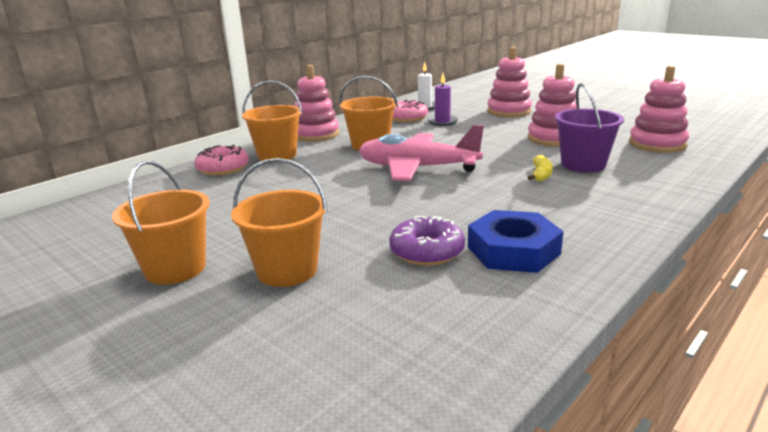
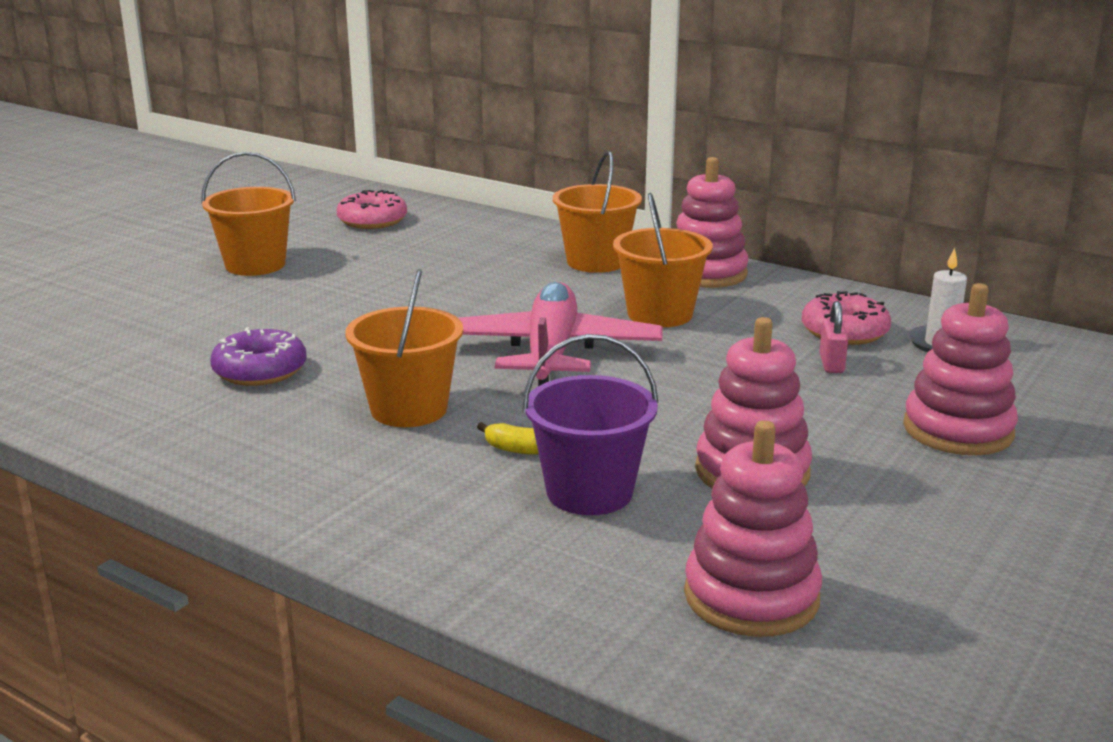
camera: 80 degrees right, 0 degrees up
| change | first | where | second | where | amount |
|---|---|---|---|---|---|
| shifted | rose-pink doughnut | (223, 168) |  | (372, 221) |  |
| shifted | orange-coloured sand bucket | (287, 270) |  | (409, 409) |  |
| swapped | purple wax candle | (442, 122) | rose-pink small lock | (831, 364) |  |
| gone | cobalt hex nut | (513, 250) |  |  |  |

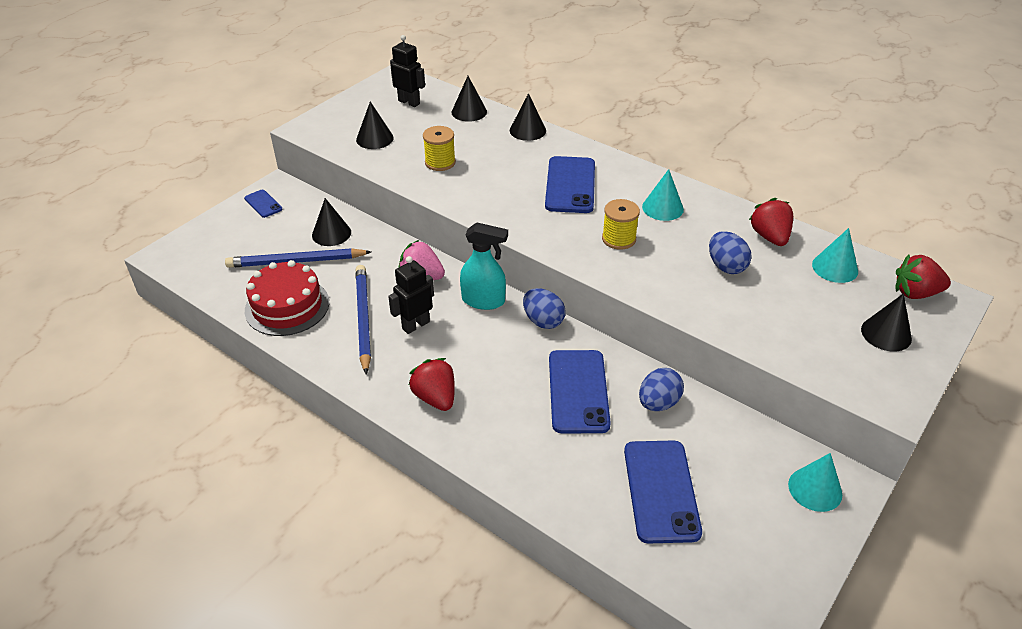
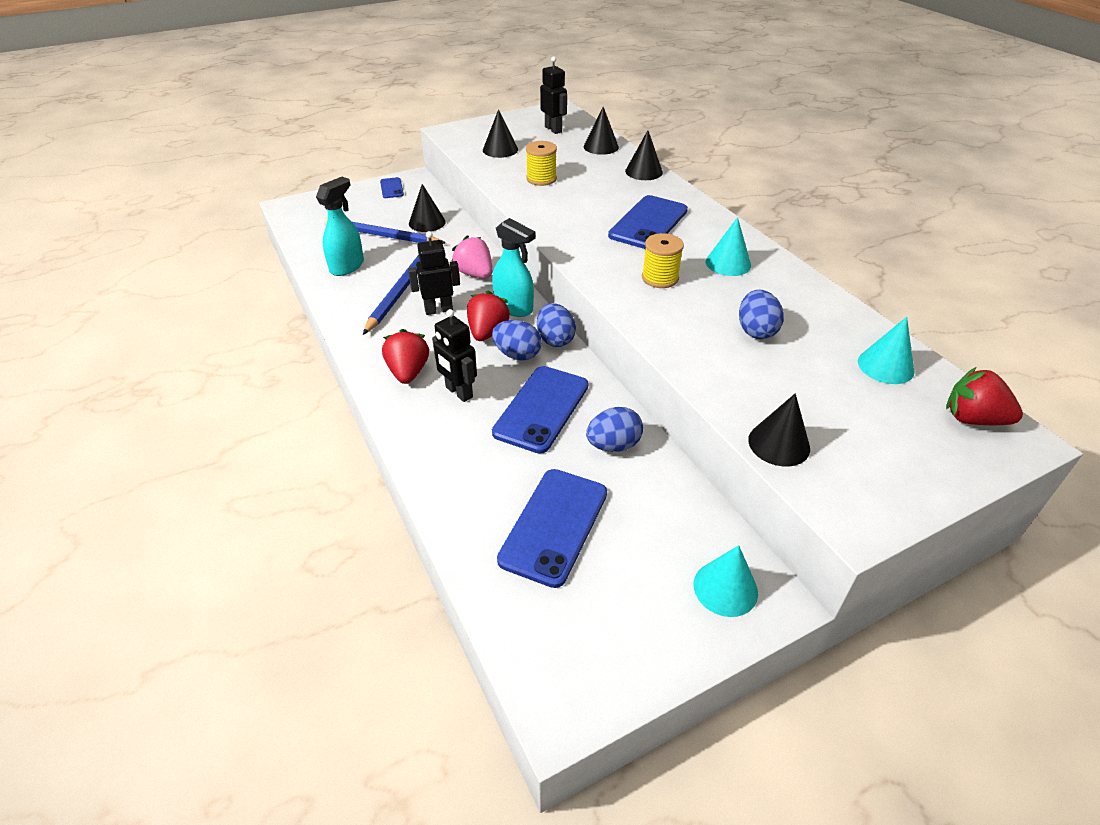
camera: 25 degrees right, 0 degrees up
| change | first | where | second | where | amount |
|---|---|---|---|---|---|
| swapped | red cake | (287, 306) | teal sprayer | (347, 266) |  |
| shifted | red strawberry | (769, 237) |  | (487, 332) |  |
| shifted | ebony cone shape | (886, 334) |  | (779, 444) |  |
| new |  |  | ebony robot | (458, 392) |  |
| new |  |  | cobalt egg shape | (517, 355) |  |

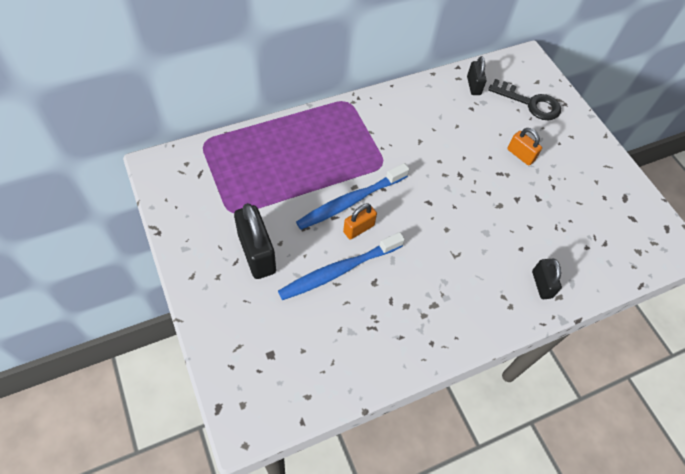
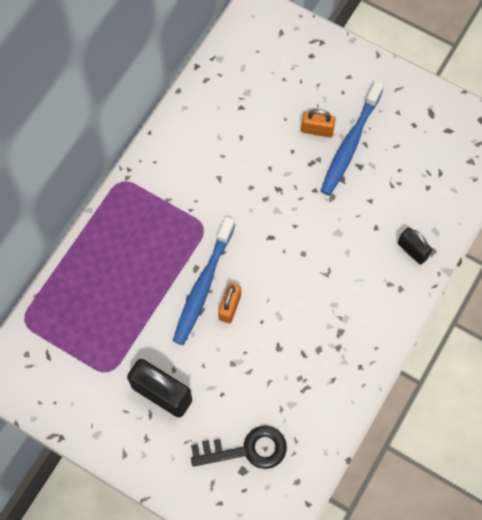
camera: 30 degrees left, 10 degrees up
| change | first | where | second | where | amount |
|---|---|---|---|---|---|
| shifted | cobalt toothbrush | (338, 270) |  | (350, 144) |  |
| gone | ebony small lock | (473, 86) |  |  |  |
| shifted | ebony key | (530, 103) |  | (246, 450) |  |

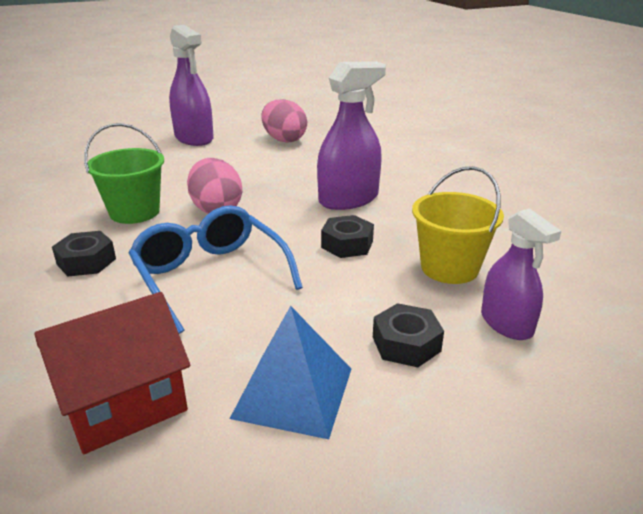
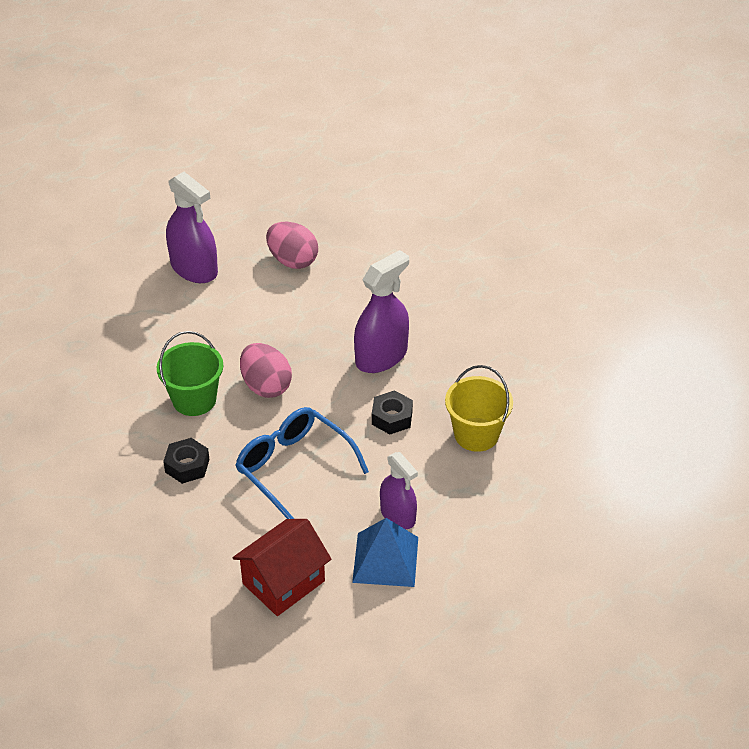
camera: 10 degrees left, 15 degrees up
| change | first | where | second | where | amount |
|---|---|---|---|---|---|
| gone | ebony hex nut | (406, 344) |  |  |  |
| shifted | purple sprayer | (506, 323) |  | (398, 515) |  |

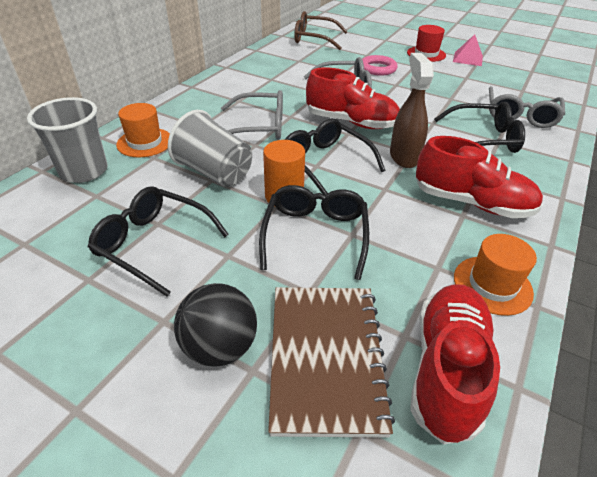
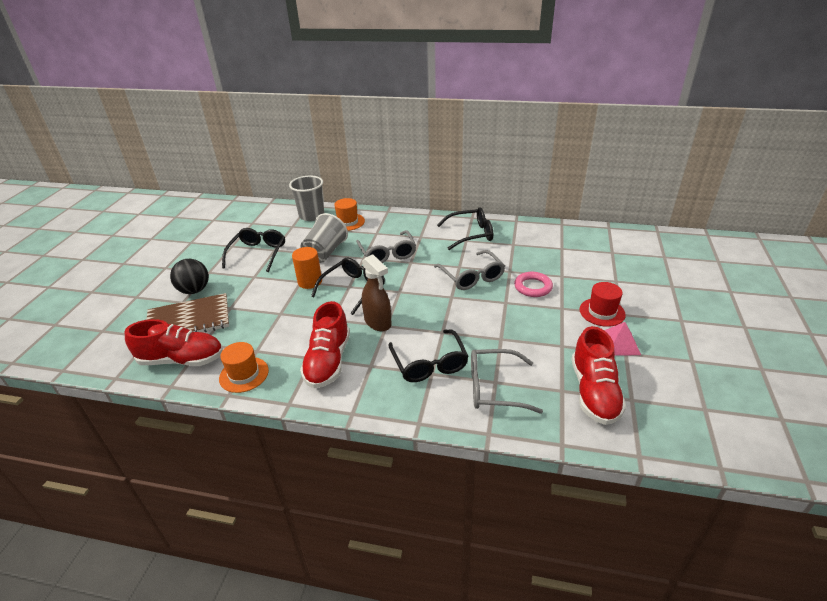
camera: 75 degrees right, 5 degrees down
| change | first | where | second | where | amount |
|---|---|---|---|---|---|
| shifted | ebony glasses | (315, 234) |  | (471, 234) |  |
| gone | dark brown glasses | (313, 39) |  |  |  |
| shifted | red lace-up shoe | (351, 122) |  | (594, 392) |  |
| rotated | dark brown sprayer | (404, 157) |  | (378, 322) | 75 degrees clockwise |

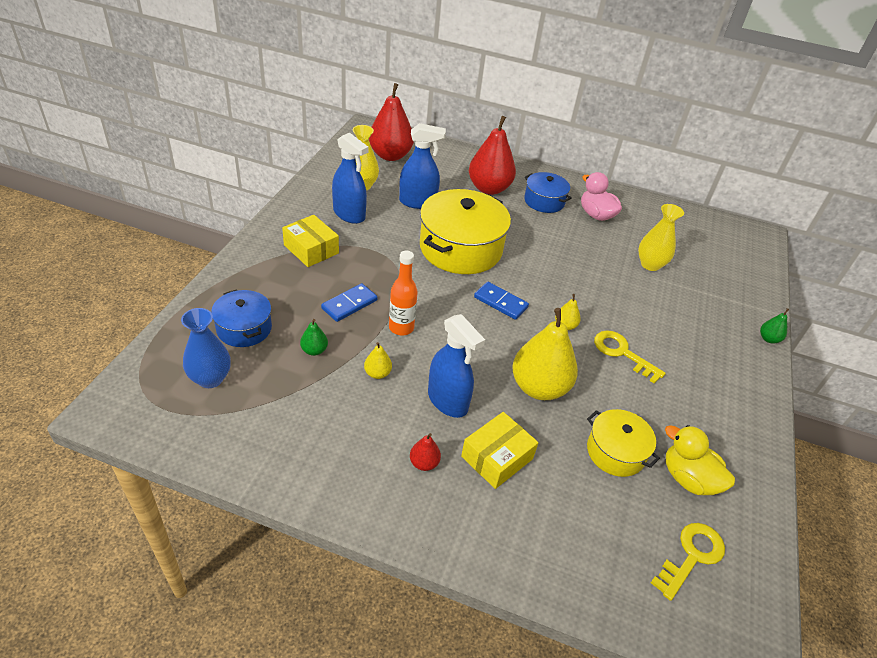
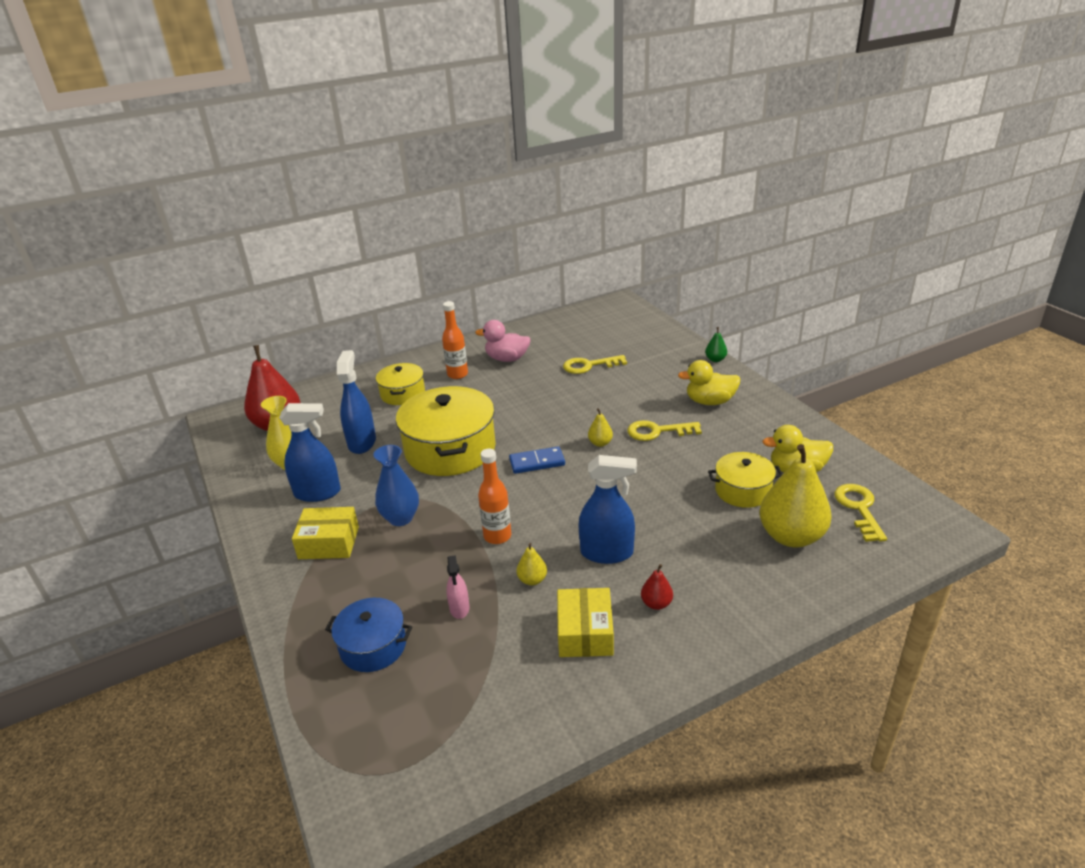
camera: 40 degrees left, 10 degrees down
| change | first | where | second | where | amount |
|---|---|---|---|---|---|
| shifted | cobalt vase | (210, 378) |  | (400, 518) |  |
| swapped | leaf-green pear fruit | (314, 350) | rose-pink sprayer | (459, 608) |  |
| gone | cobalt domino | (349, 304) |  |  |  |
| rotated | cobalt sprayer | (418, 202) |  | (362, 442) | 45 degrees counterclockwise |
| shifted | golden parcel | (497, 458) |  | (585, 632) |  |
| swapped | red pear fruit | (489, 188) | golden cooking pot | (402, 393) |  |
| shifted | golden pear fruit | (539, 387) |  | (791, 536) |  |
| swapped | cobalt cooking pot | (544, 201) | orange-coloured drink bottle | (457, 374) |  |
| swapped | golden vase | (650, 264) | golden key | (589, 365) |  |
| new |  |  | golden duck | (710, 401) |  |

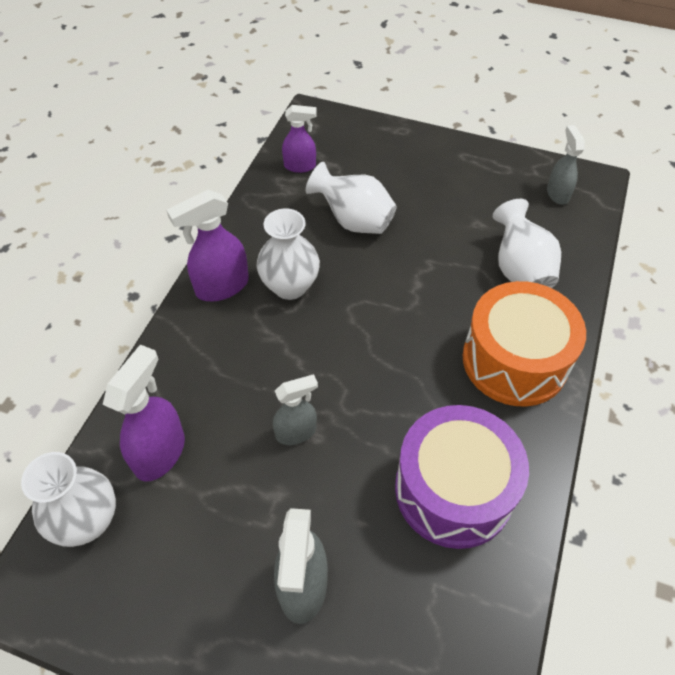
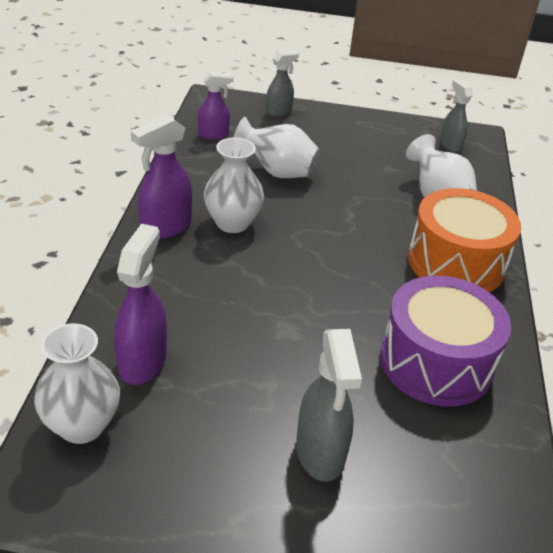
camera: 15 degrees left, 15 degrees down
| change | first | where | second | where | amount |
|---|---|---|---|---|---|
| shifted | gray sprayer | (296, 432) |  | (279, 111) |  |

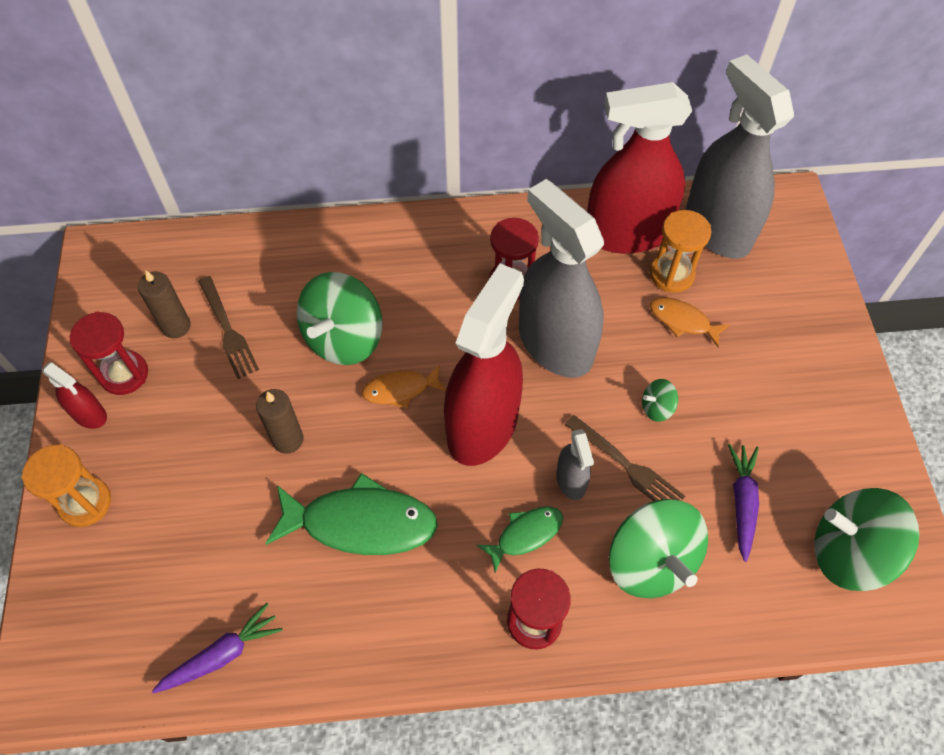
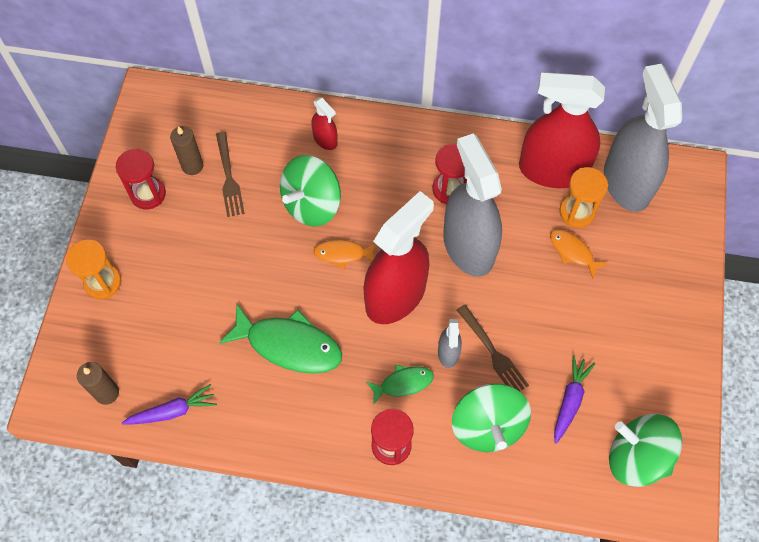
camera: 15 degrees right, 5 degrees up
| change | first | where | second | where | amount |
|---|---|---|---|---|---|
| shifted | red sprayer | (89, 415) |  | (325, 139) |  |
| shifted | dark brown wax candle | (288, 440) |  | (107, 393) |  |
| gone | leaf-green spinning top | (657, 408) |  |  |  |

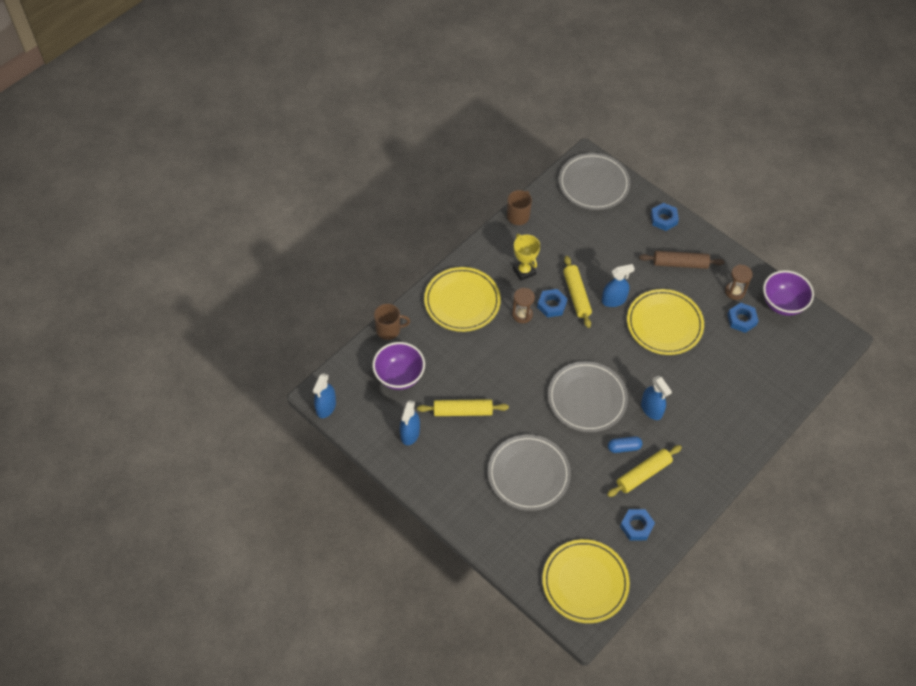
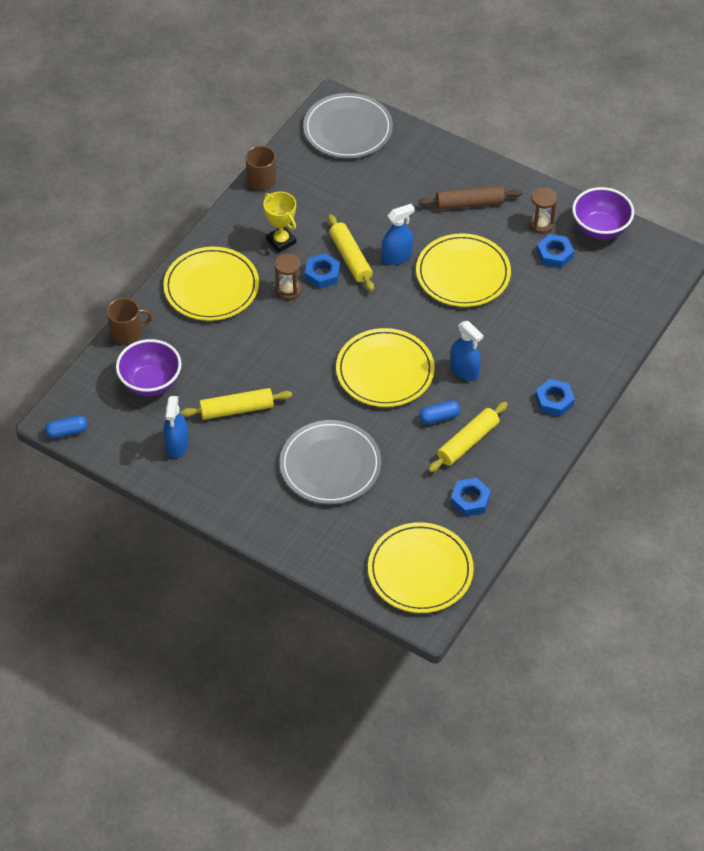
camera: 10 degrees left, 5 degrees down
| change | first | where | second | where | amount |
|---|---|---|---|---|---|
| swapped | cobalt sprayer | (326, 407) | cobalt capsule | (67, 432) |  |
| repainted | gray flat dish | (587, 398) | golden flat dish | (385, 371) |  |
| shifted | cobalt hex nut | (664, 219) |  | (554, 401) |  |

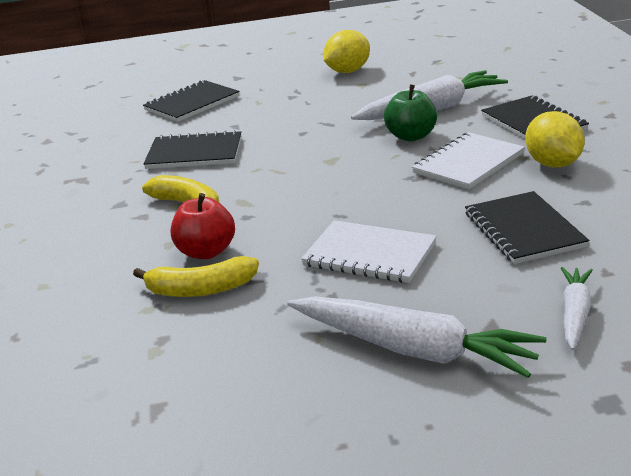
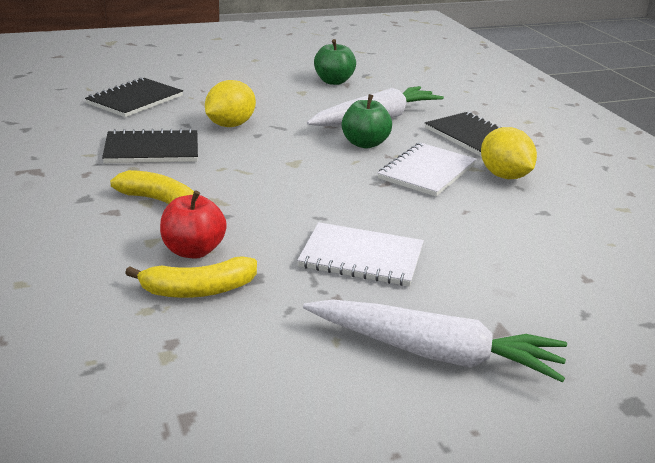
camera: 15 degrees left, 0 degrees up
| change | first | where | second | where | amount |
|---|---|---|---|---|---|
| shifted | golden toy lemon | (348, 71) |  | (230, 125) |  |
| gone | ebony exercise book | (523, 230) |  |  |  |
| gone | pure white carrot | (575, 314) |  |  |  |
| new |  |  | leaf-green toy apple | (333, 81) |  |

